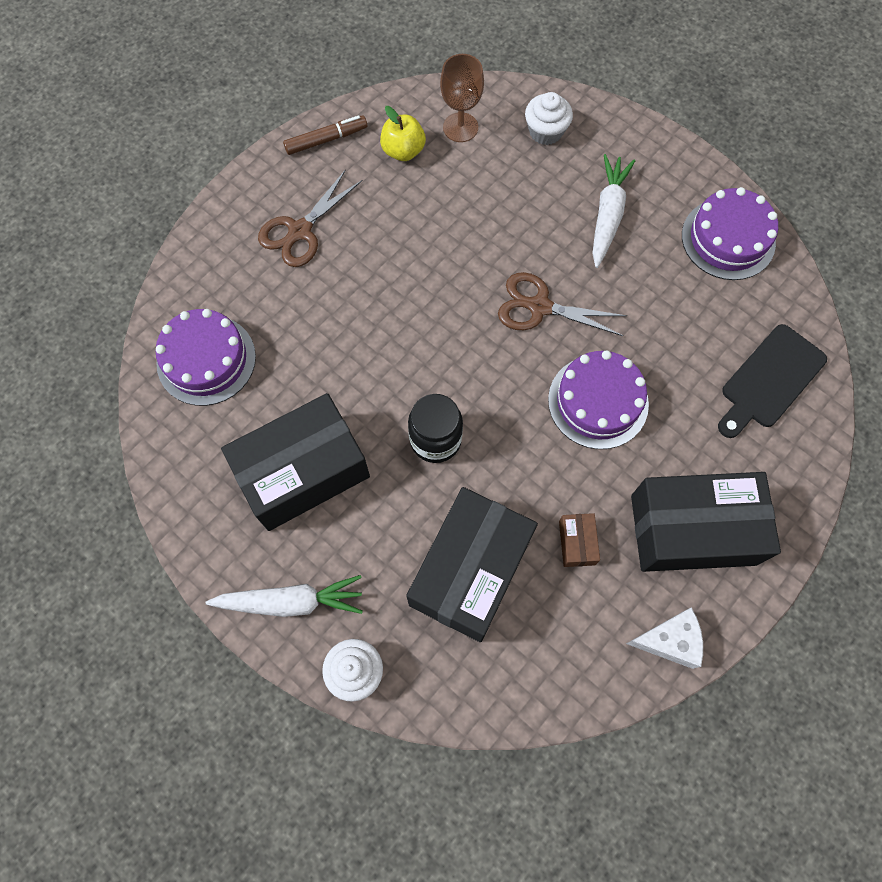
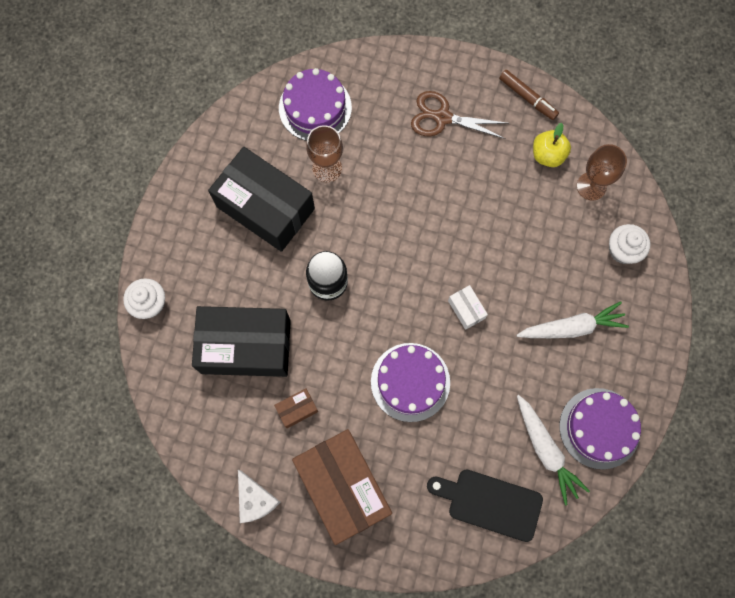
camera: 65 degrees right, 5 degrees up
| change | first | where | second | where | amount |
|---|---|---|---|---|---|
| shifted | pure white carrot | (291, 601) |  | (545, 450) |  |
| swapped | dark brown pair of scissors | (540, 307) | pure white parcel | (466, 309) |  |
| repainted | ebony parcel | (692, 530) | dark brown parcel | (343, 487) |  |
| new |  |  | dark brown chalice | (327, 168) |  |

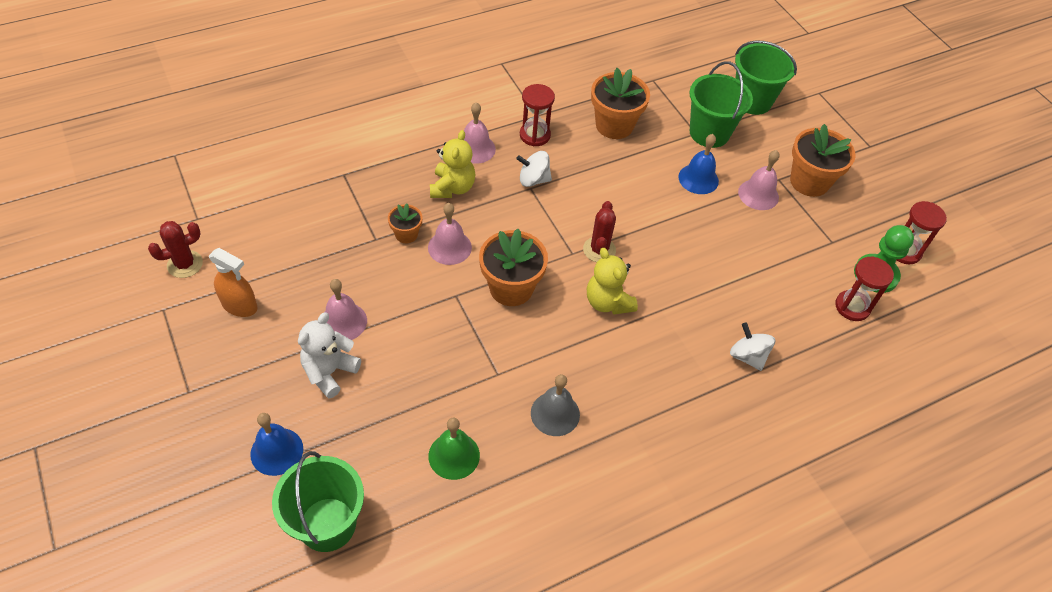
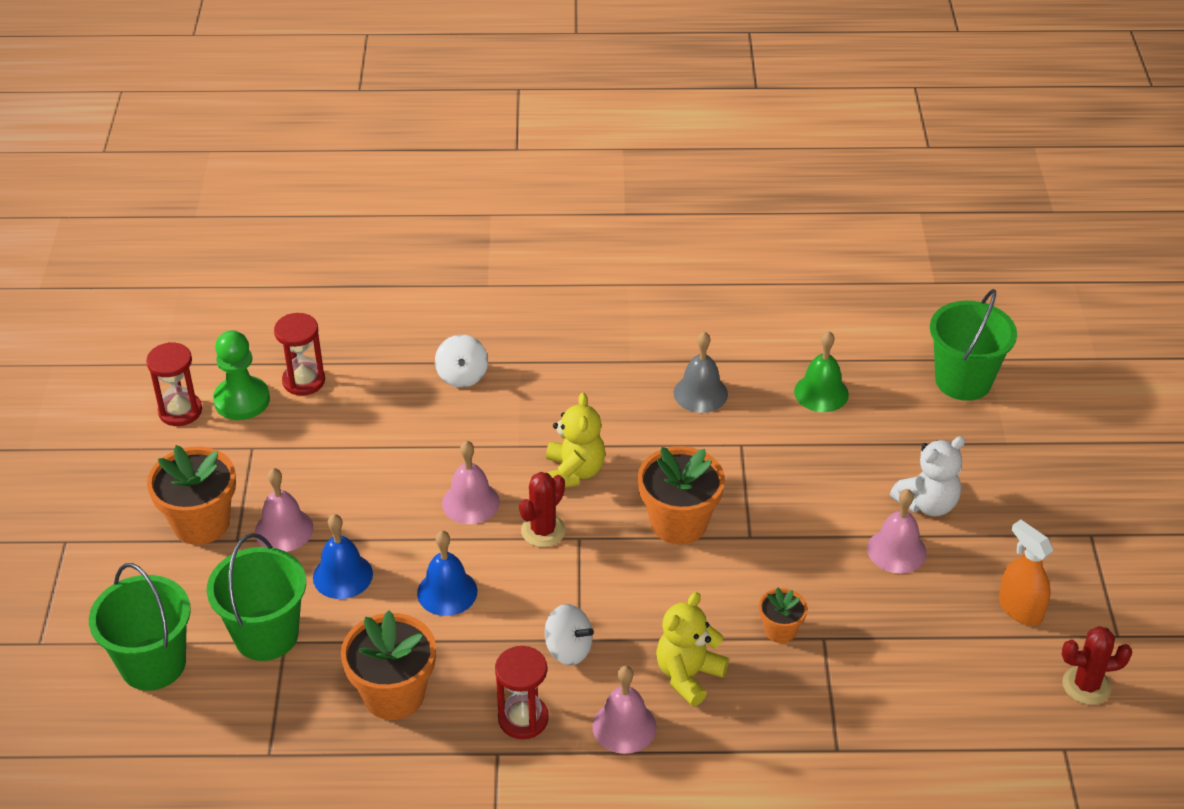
camera: 150 degrees left, 10 degrees down
| change | first | where | second | where | amount |
|---|---|---|---|---|---|
| shifted | cobalt school bell | (277, 451) |  | (447, 592) |  |
| shifted | rose-pink school bell | (449, 247) |  | (470, 502) |  |

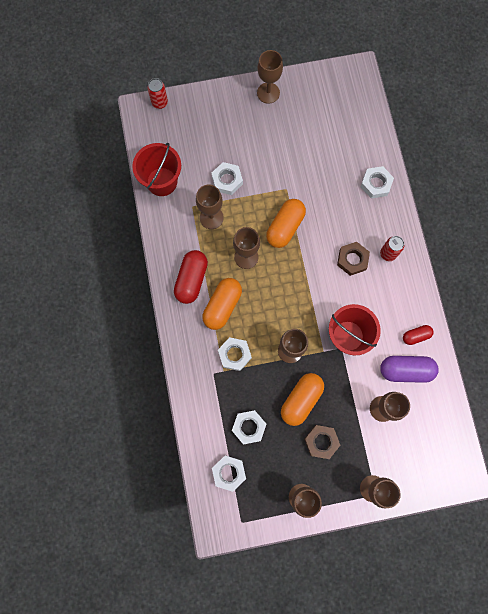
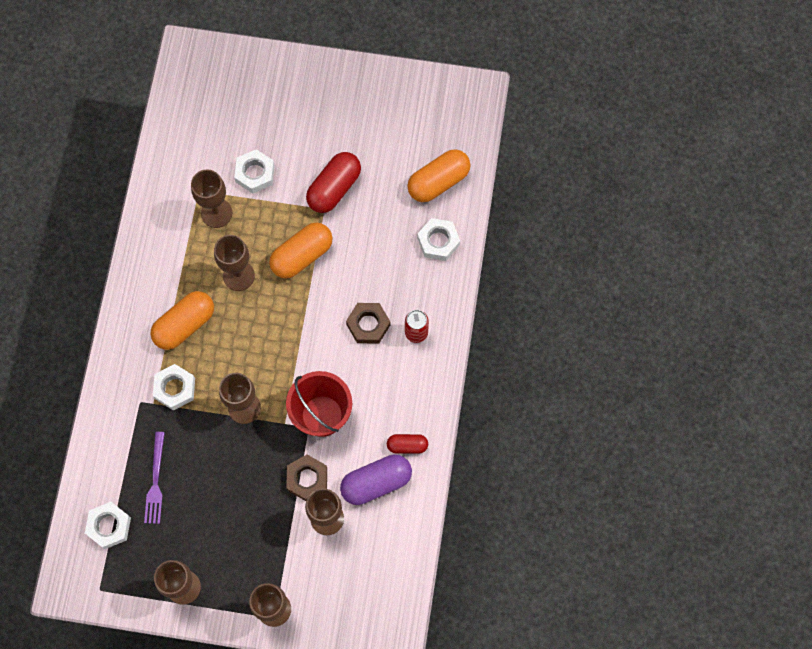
camera: 20 degrees right, 5 degrees down
| change | first | where | second | where | amount |
|---|---|---|---|---|---|
| gone | red sand bucket | (162, 182) |  |  |  |
| gone | red tin | (159, 102) |  |  |  |
| shifted | red capsule | (191, 280) |  | (334, 188) |  |
| swapped | pure white hex nut | (249, 427) | purple table fork | (155, 481) |  |
| gone | dark brown chalice | (268, 93) |  |  |  |
| shifted | orange-coloured capsule | (301, 400) |  | (438, 182) |  |
| shifted | dark brown hex nut | (321, 442) |  | (307, 479) |  |
| rotated | purple capsule | (405, 370) |  | (376, 483) | 45 degrees counterclockwise |

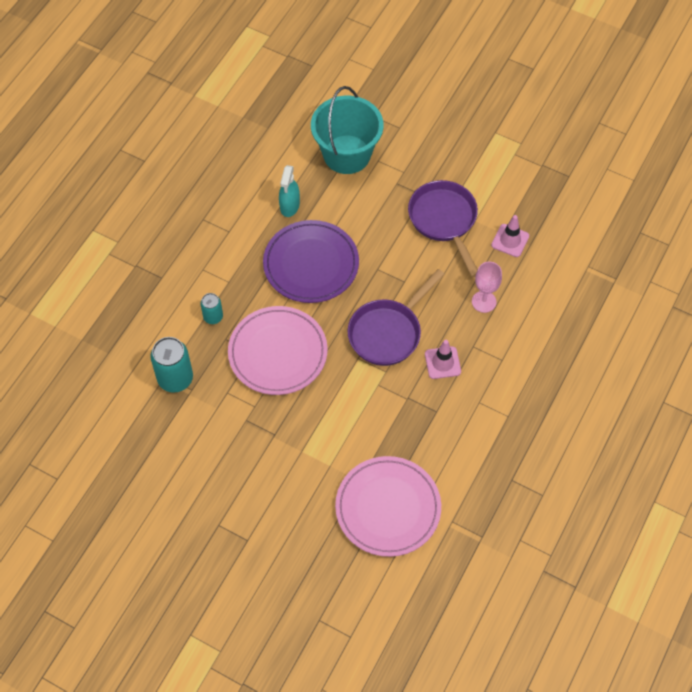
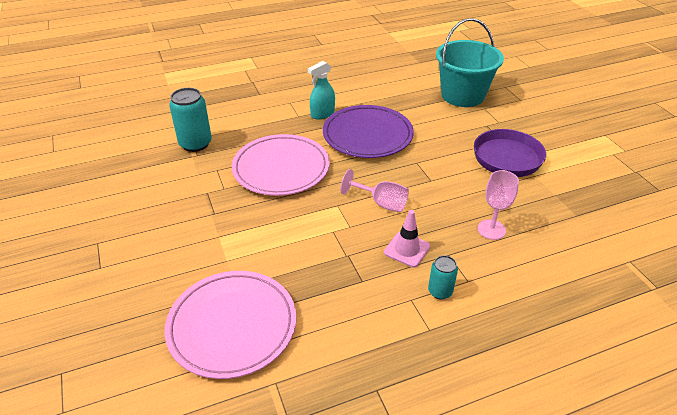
camera: 40 degrees right, 20 degrees down
| change | first | where | second | where | amount |
|---|---|---|---|---|---|
| shifted | teal tin | (213, 317) |  | (440, 291) |  |
| shifted | teal sprayer | (289, 206) |  | (322, 114) |  |
| swapped | purple frying pan | (388, 332) | rose-pink chalice | (381, 203) |  |
| gone | rose-pink traffic cone | (510, 240) |  |  |  |

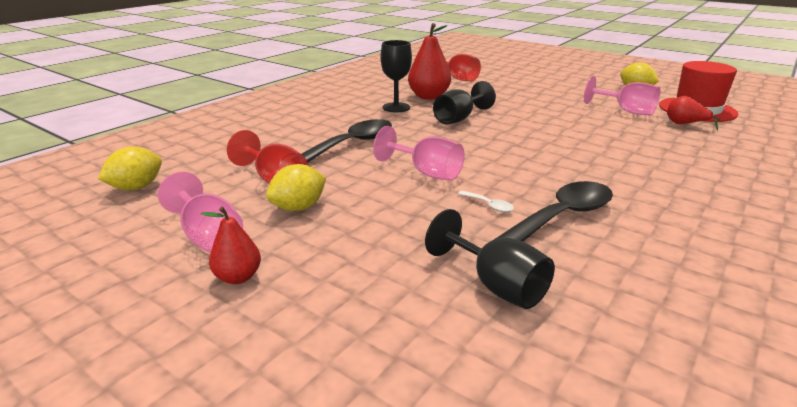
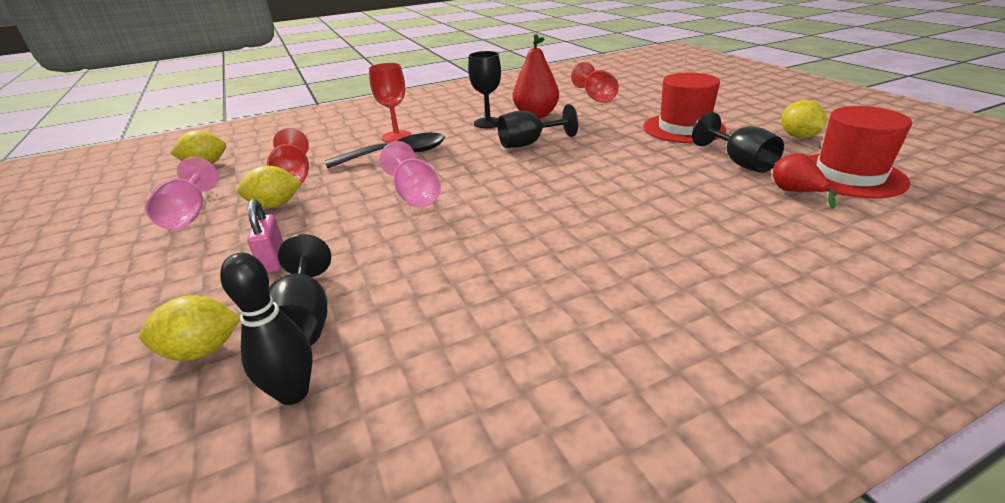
camera: 30 degrees right, 5 degrees up
| change | first | where | second | where | amount |
|---|---|---|---|---|---|
| gone | red pear fruit | (238, 277) |  |  |  |
| gone | pure white tablespoon | (489, 205) |  |  |  |
| gone | ebony tablespoon | (563, 216) |  |  |  |
| repainted | rose-pink chalice | (626, 111) | ebony chalice | (739, 162) |  |
| new |  |  | golden toy lemon | (202, 350) |  |
| new |  |  | ebony skittle | (293, 393) |  |
| new |  |  | rose-pink small lock | (273, 261) |  |
| new |  |  | red chalice | (397, 137) |  |
| new |  |  | red hat | (683, 128) |  |

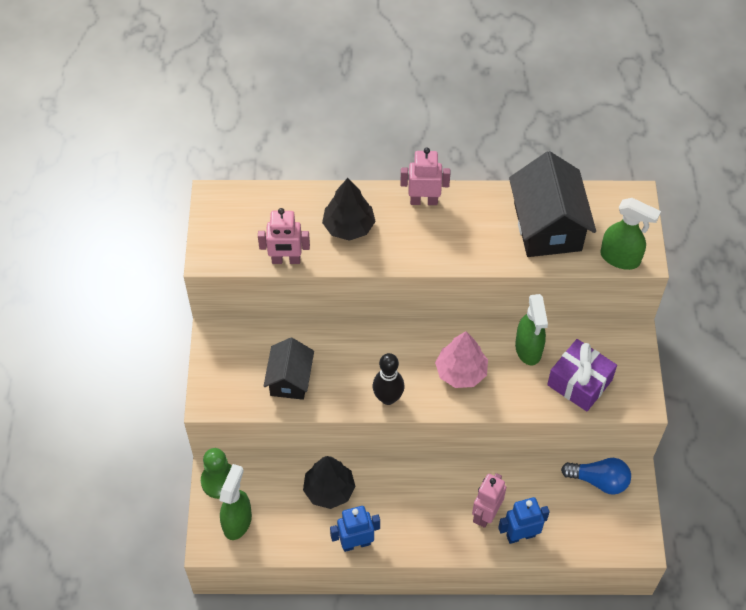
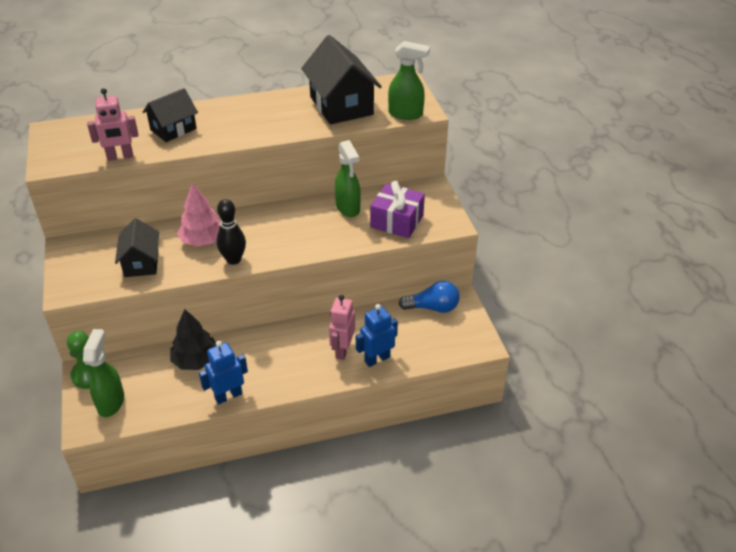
camera: 15 degrees left, 15 degrees down
| change | first | where | second | where | amount |
|---|---|---|---|---|---|
| swapped | ebony tree | (349, 226) | ebony house | (173, 129) |  |
| gone | rose-pink robot | (424, 201) |  |  |  |
| shifted | rose-pink tree | (461, 372) |  | (203, 240) |  |

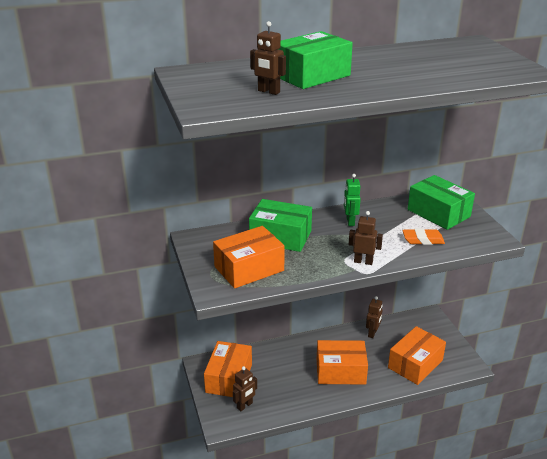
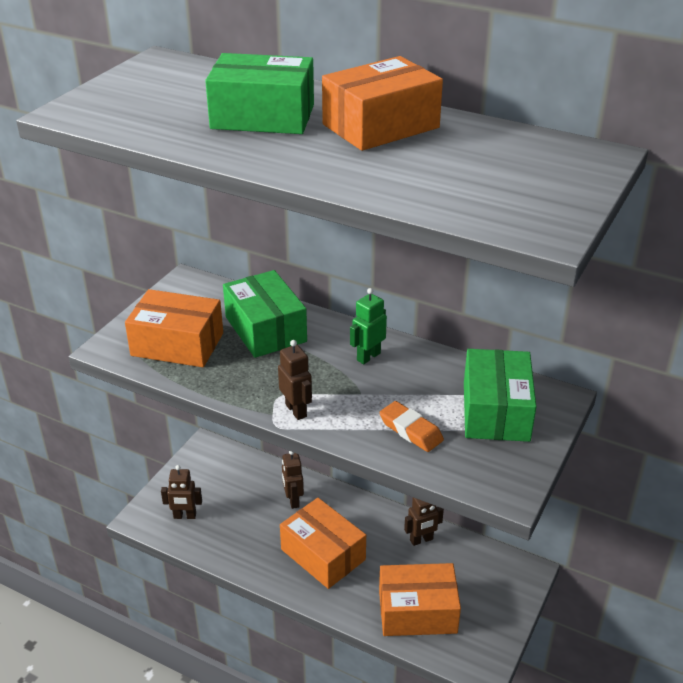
camera: 45 degrees right, 5 degrees up
| change | first | where | second | where | amount |
|---|---|---|---|---|---|
| shifted | orange-coloured parcel | (229, 378) |  | (380, 126) |  |
| shifted | dark brown robot | (268, 92) |  | (293, 500) |  |

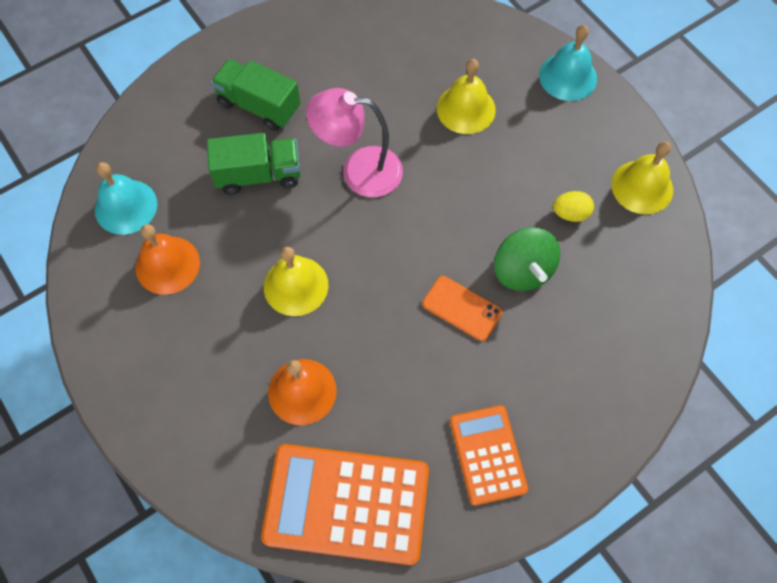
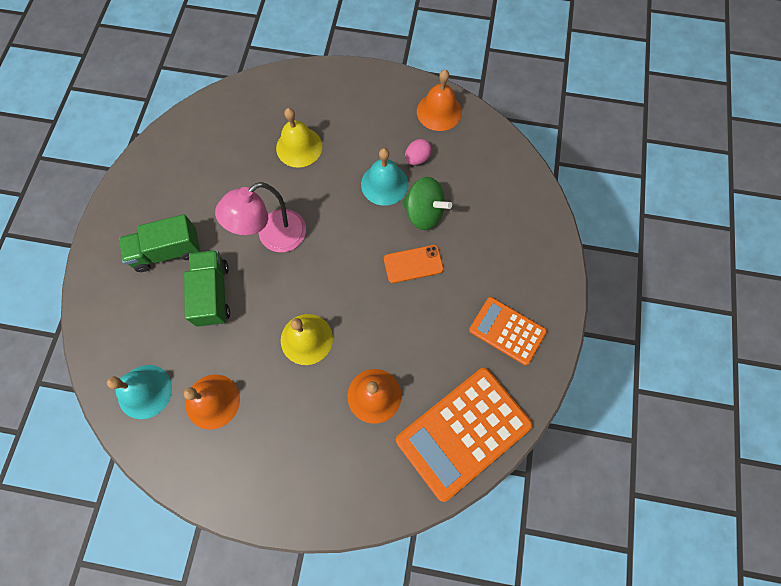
camera: 45 degrees left, 5 degrees up
| change | first | where | second | where | amount |
|---|---|---|---|---|---|
| rotated | leaf-green toy truck | (259, 175) |  | (213, 294) | 45 degrees counterclockwise |
| shifted | teal school bell | (568, 76) |  | (384, 184) |  |
| repainted | golden egg shape | (570, 213) | rose-pink egg shape | (417, 158) |  |
| repainted | golden school bell | (642, 187) | orange-coloured school bell | (439, 111) |  |

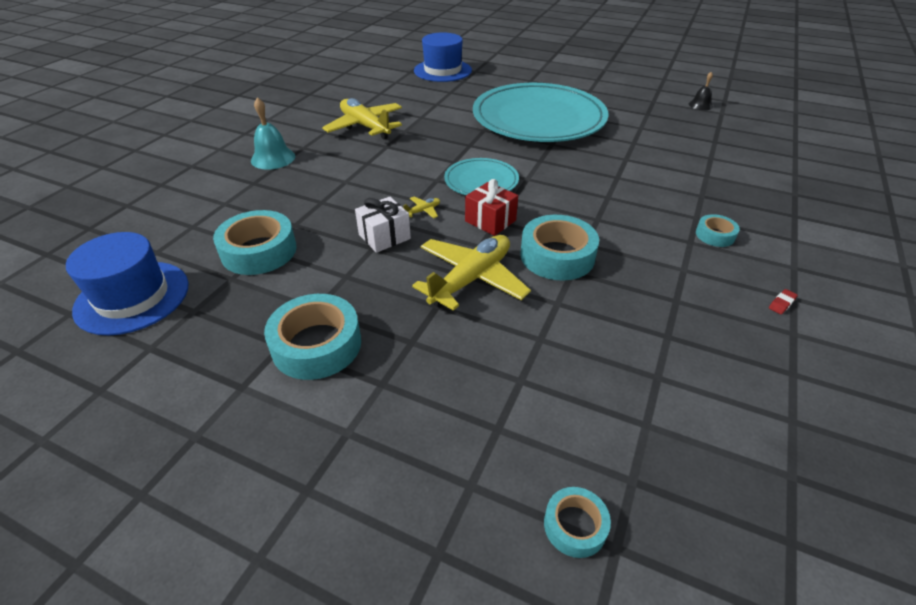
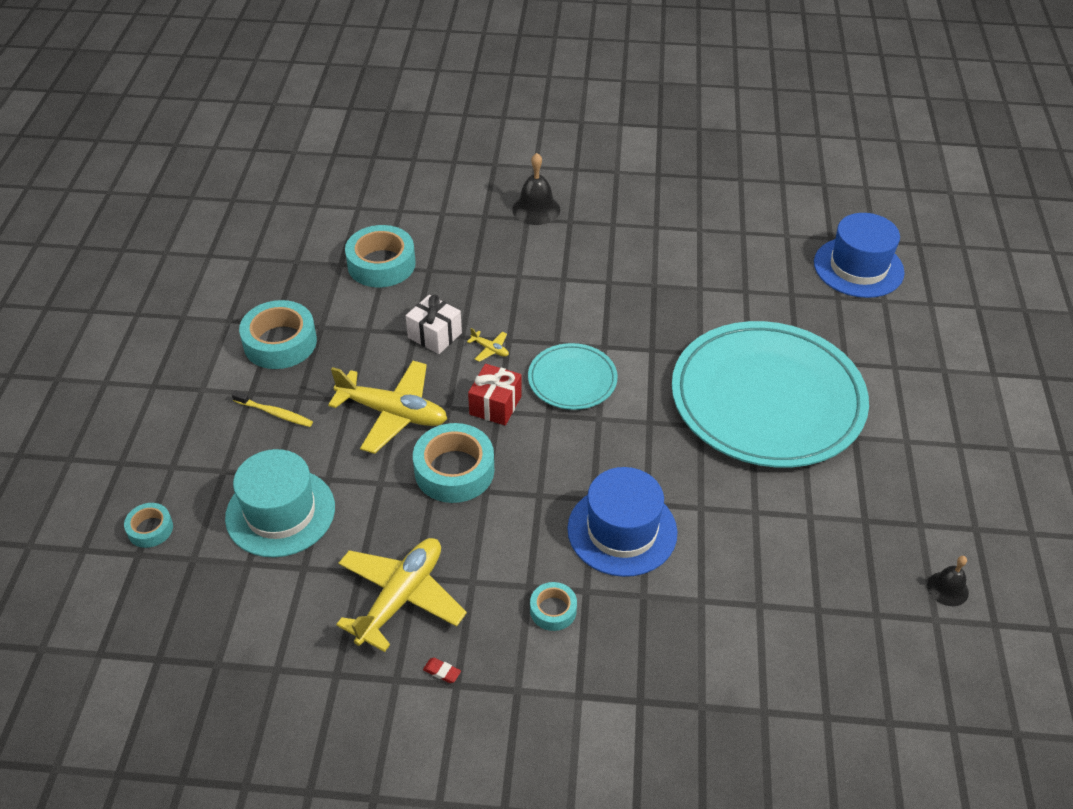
camera: 70 degrees right, 5 degrees up
| change | first | where | second | where | amount |
|---|---|---|---|---|---|
| shifted | cobalt hat | (132, 297) |  | (622, 530) |  |
| repainted | teal school bell | (273, 158) | ebony school bell | (536, 209) |  |
| shifted | golden toy plane | (365, 126) |  | (401, 597) |  |
| new |  |  | teal hat | (280, 512) |  |
| new |  |  | golden toothbrush | (275, 413) |  |

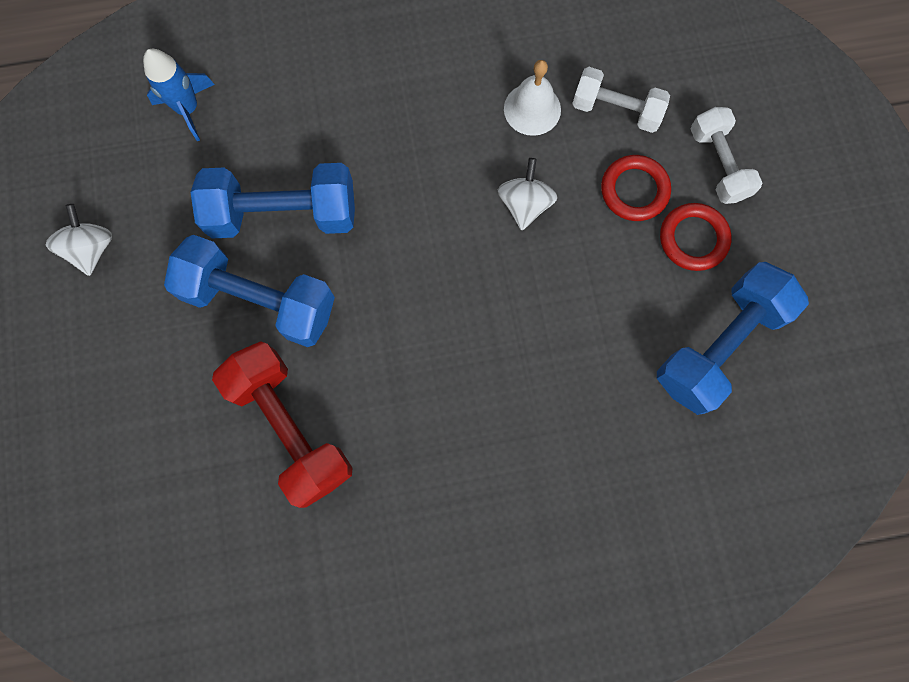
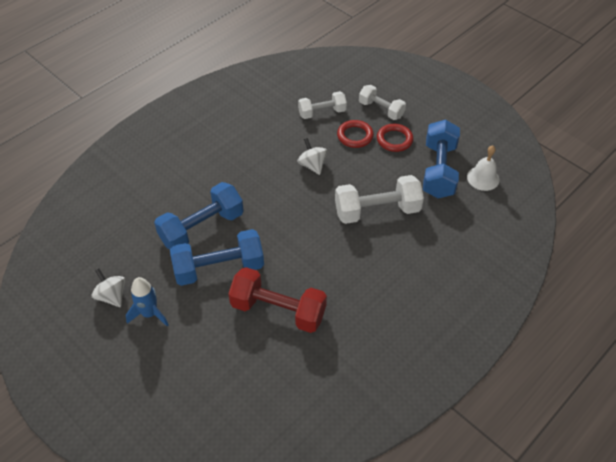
camera: 35 degrees left, 25 degrees down
| change | first | where | second | where | amount |
|---|---|---|---|---|---|
| shifted | cobalt toy rocket | (188, 109) |  | (149, 313) |  |
| shifted | pure white school bell | (532, 109) |  | (483, 178) |  |
| new |  |  | pure white hand weight | (377, 211) |  |

